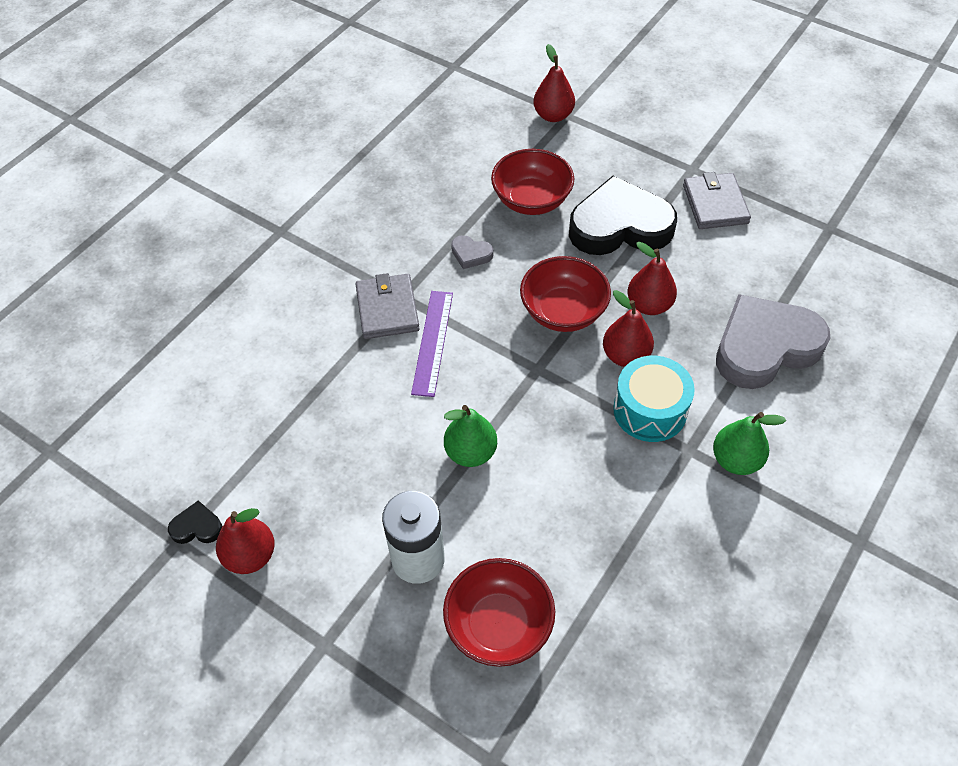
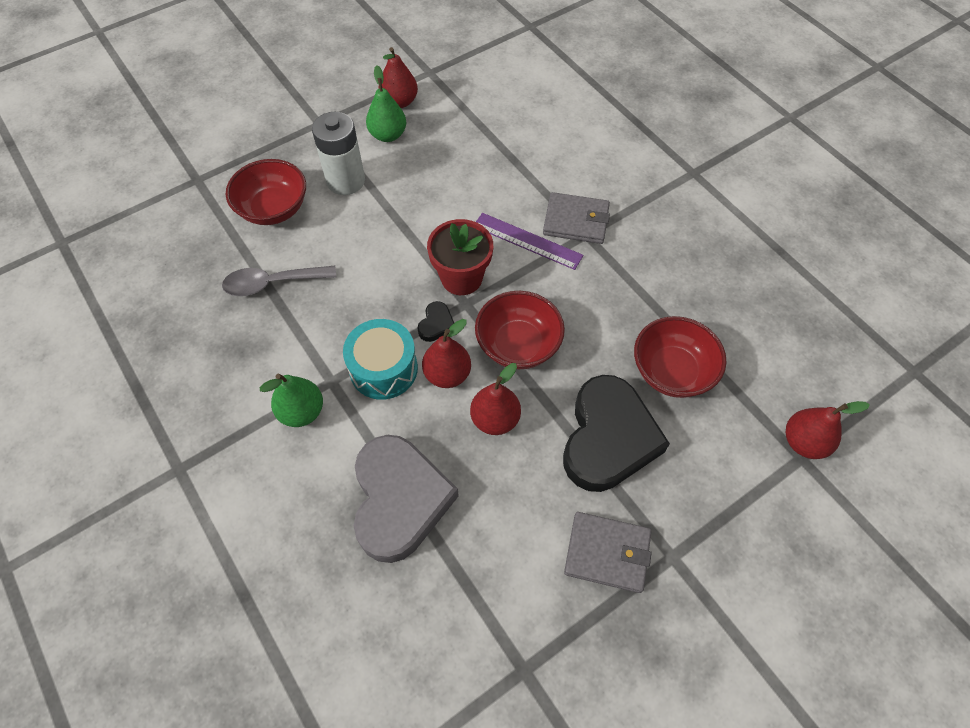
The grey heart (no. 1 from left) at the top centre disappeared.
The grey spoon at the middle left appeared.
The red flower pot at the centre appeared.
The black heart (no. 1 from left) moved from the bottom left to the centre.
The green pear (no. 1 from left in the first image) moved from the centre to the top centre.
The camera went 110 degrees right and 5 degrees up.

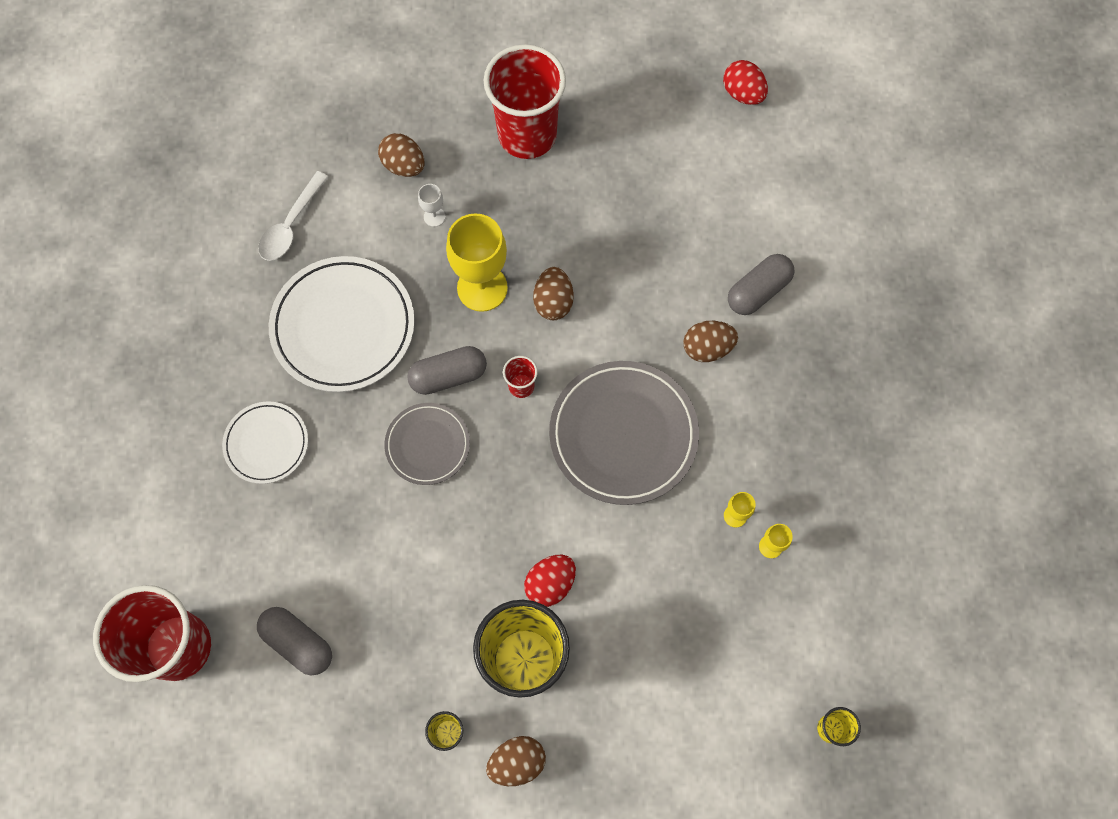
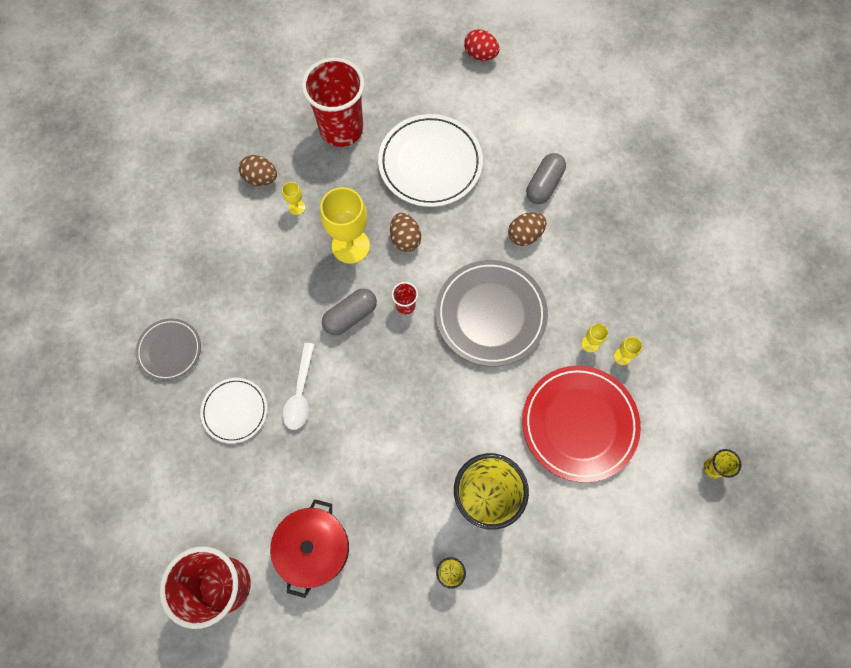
The brown egg (no. 2 from left) at the bottom centre disappeared.
The red egg (no. 1 from left) at the bottom centre disappeared.
The red plate at the middle right appeared.
The white spoon moved from the top left to the centre.
The white plate (no. 2 from left) moved from the middle left to the top centre.
The grey plate (no. 1 from left) moved from the centre to the middle left.
The grey capsule (no. 1 from left) at the bottom left was replaced by the red pot at the bottom centre.
The white goblet at the top centre became the yellow goblet (no. 1 from left) at the top centre.
The camera went 20 degrees left and 0 degrees up.

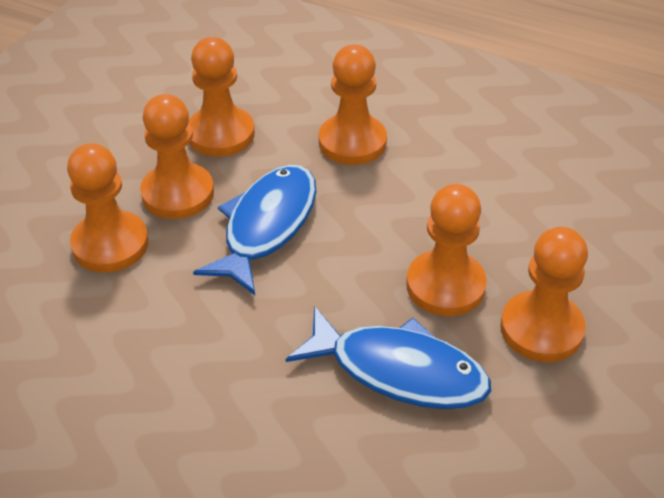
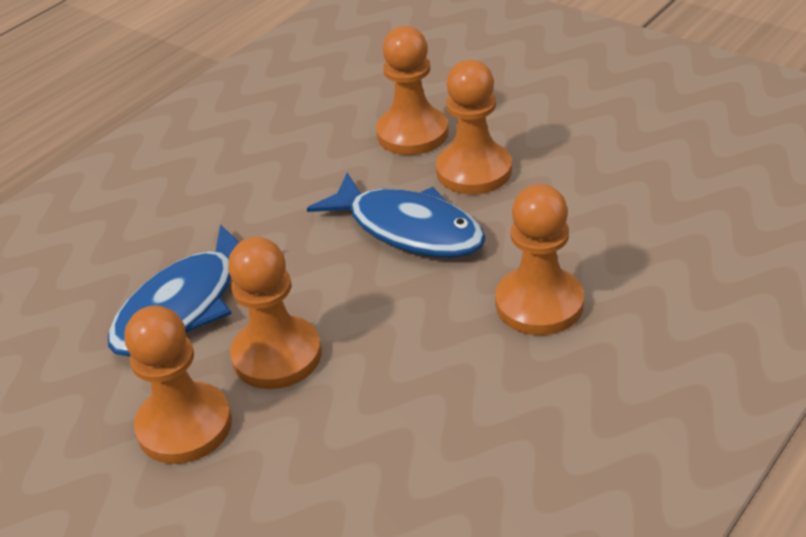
The orange pawn (no. 3 from left) at the top centre disappeared.
The camera went 105 degrees right and 5 degrees down.

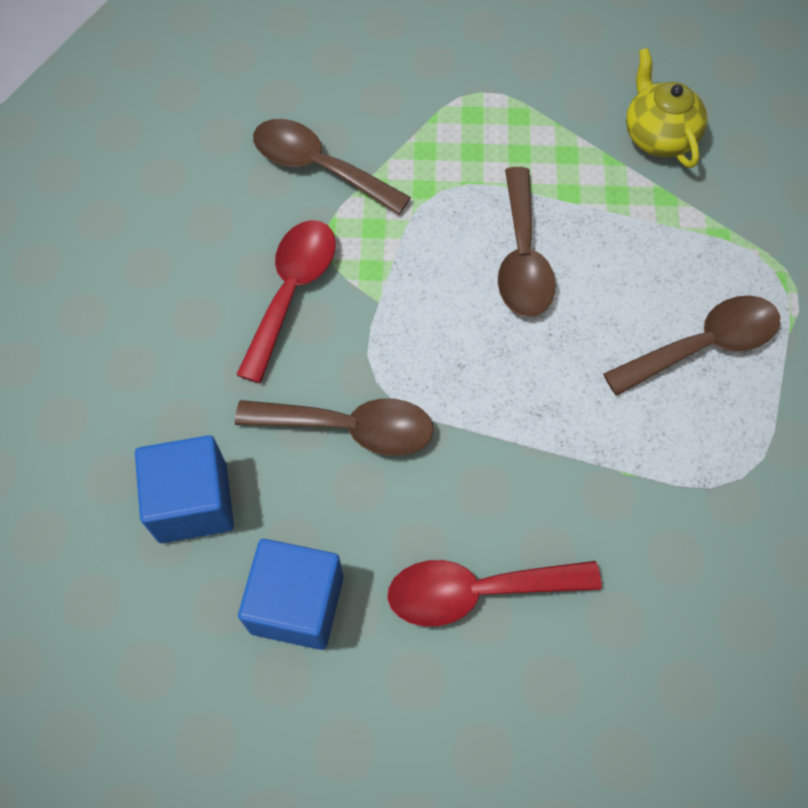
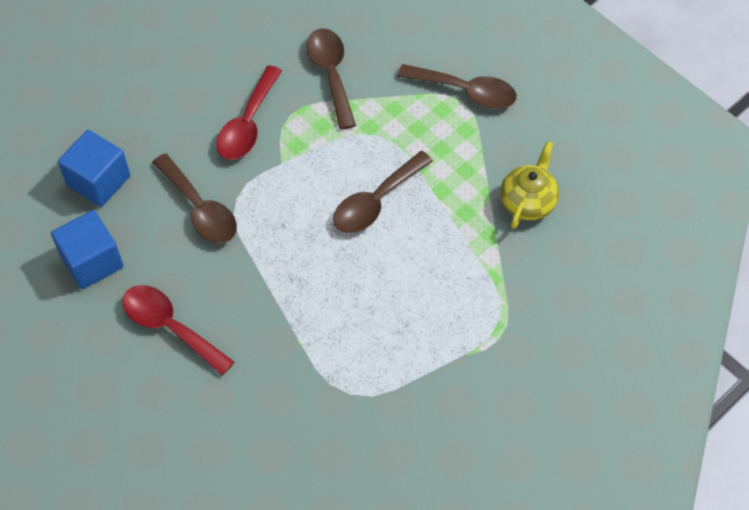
The brown spoon (no. 4 from left) moved from the middle right to the top centre.
The red spoon (no. 1 from left in the first image) at the centre turned 135 degrees clockwise.
The camera went 45 degrees right and 5 degrees down.

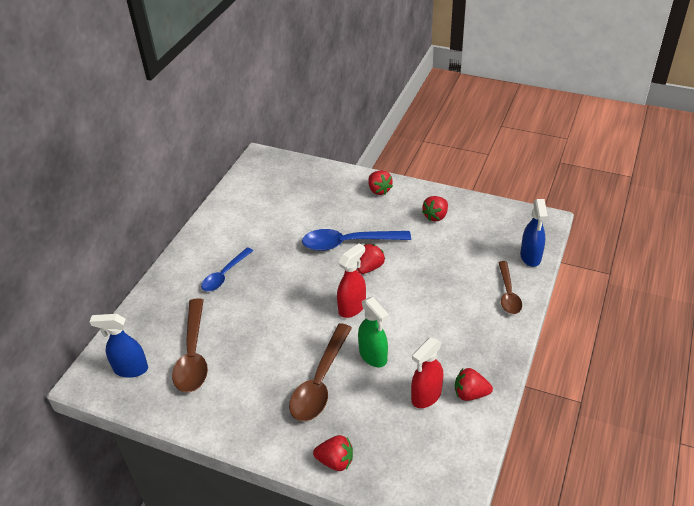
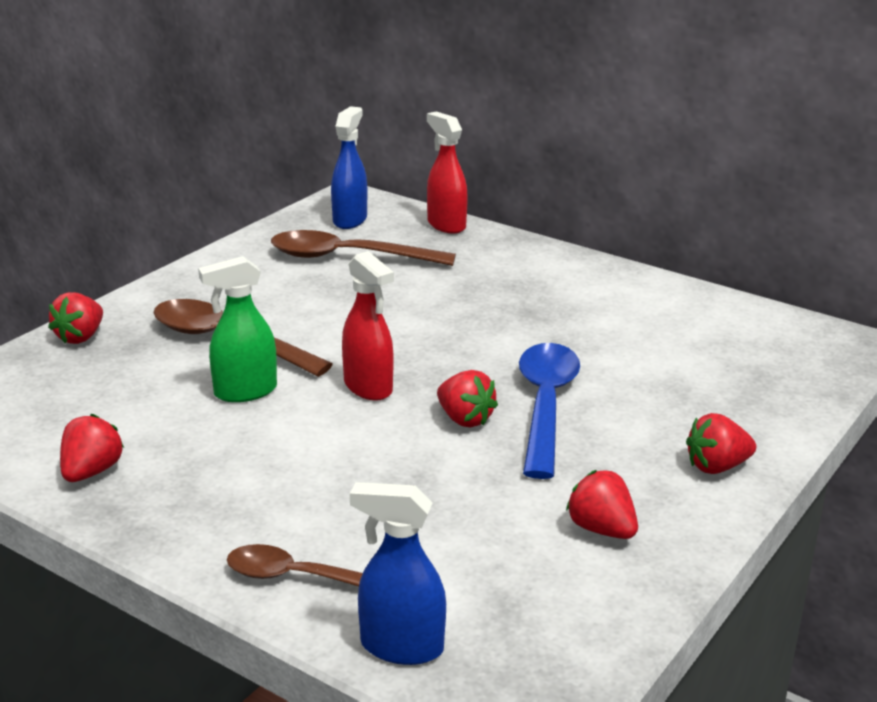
The blue spoon (no. 1 from left) at the middle left disappeared.
The red spray bottle (no. 2 from left) moved from the bottom centre to the top centre.
The camera went 100 degrees right and 15 degrees down.

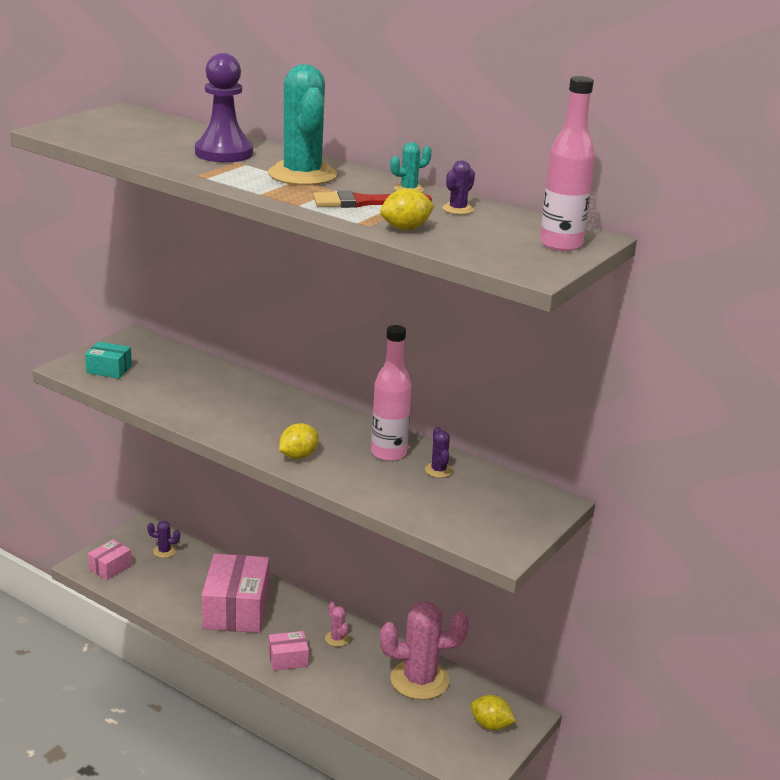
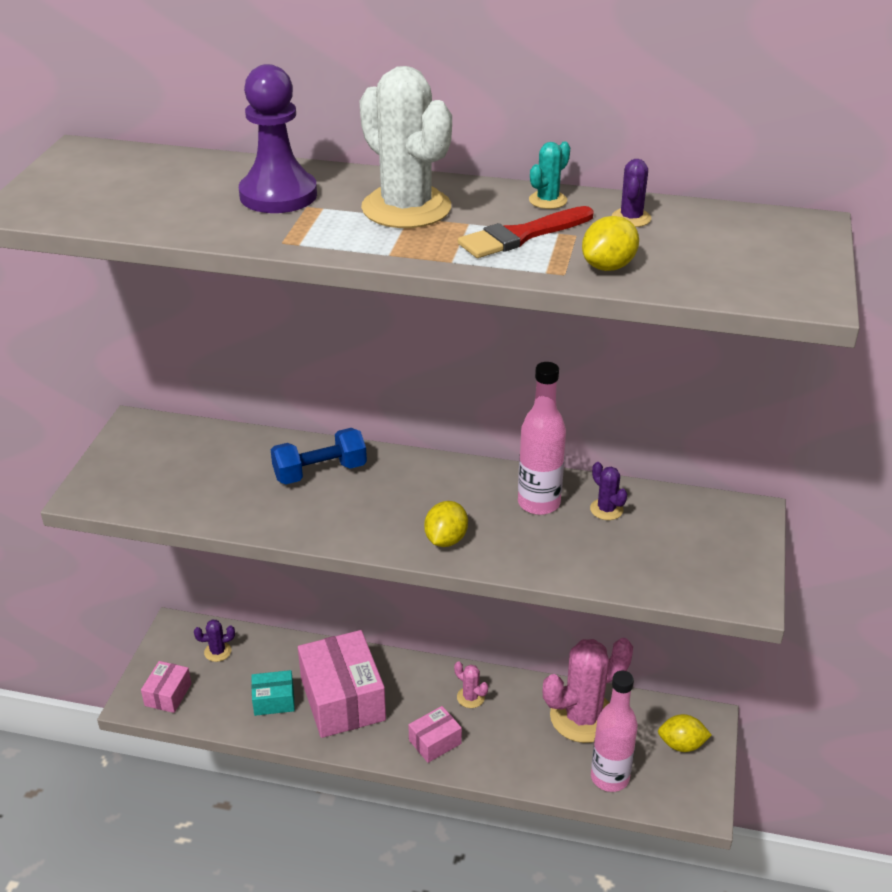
The blue dumbbell at the centre appeared.
The turquoise box moved from the middle left to the bottom left.
The pink bottle (no. 2 from left) moved from the top right to the bottom right.
The turquoise cactus (no. 1 from left) at the top centre became the white cactus at the top centre.
The camera went 20 degrees left and 10 degrees up.

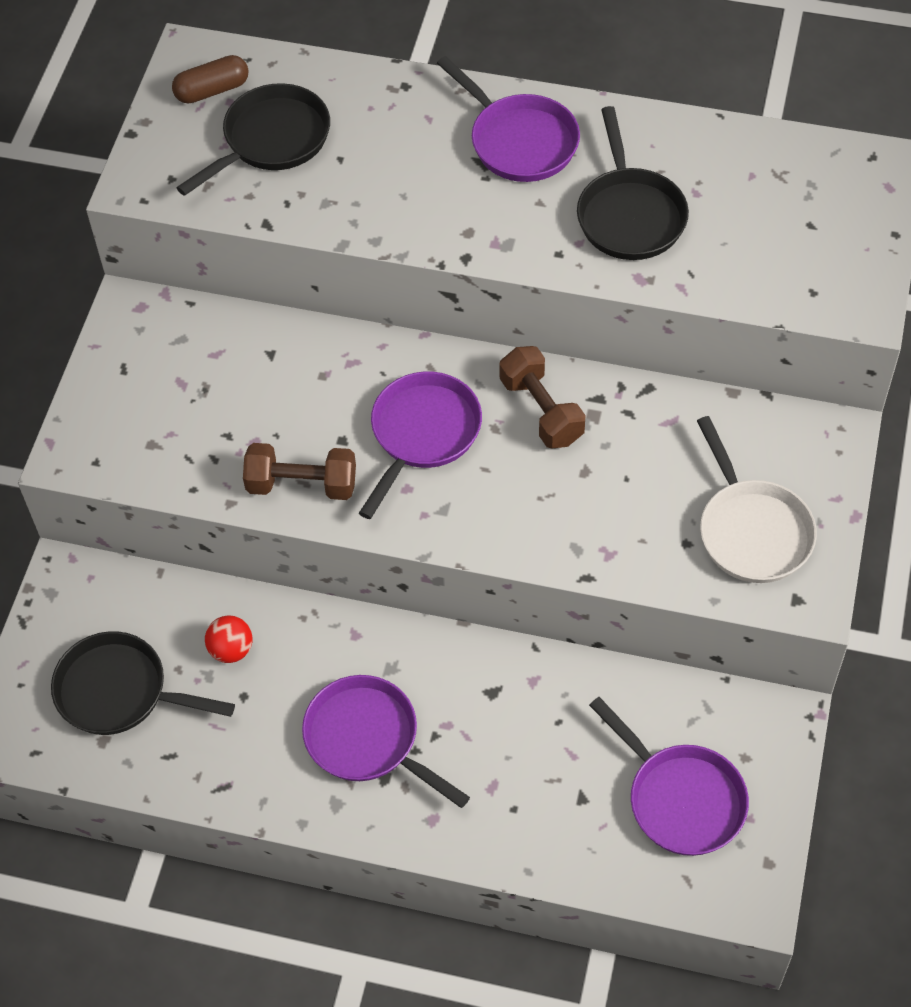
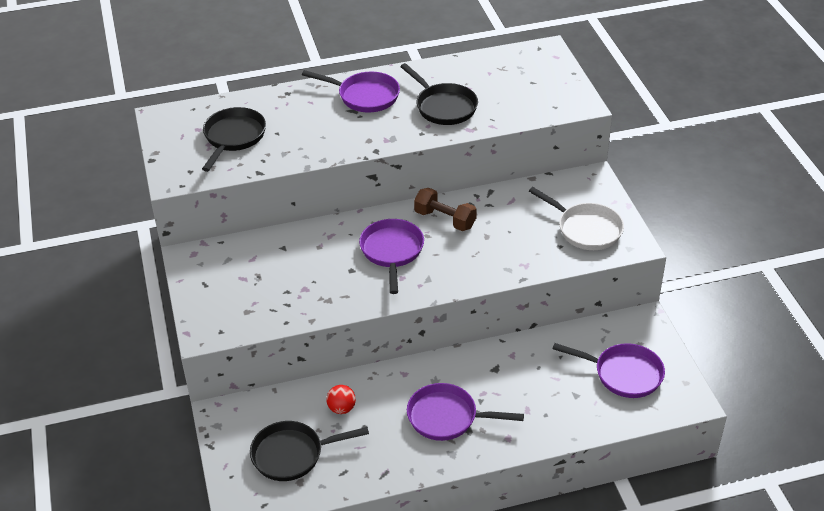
The brown capsule at the top left disappeared.
The brown dumbbell (no. 1 from left) at the middle left disappeared.
The camera went 30 degrees left and 15 degrees down.

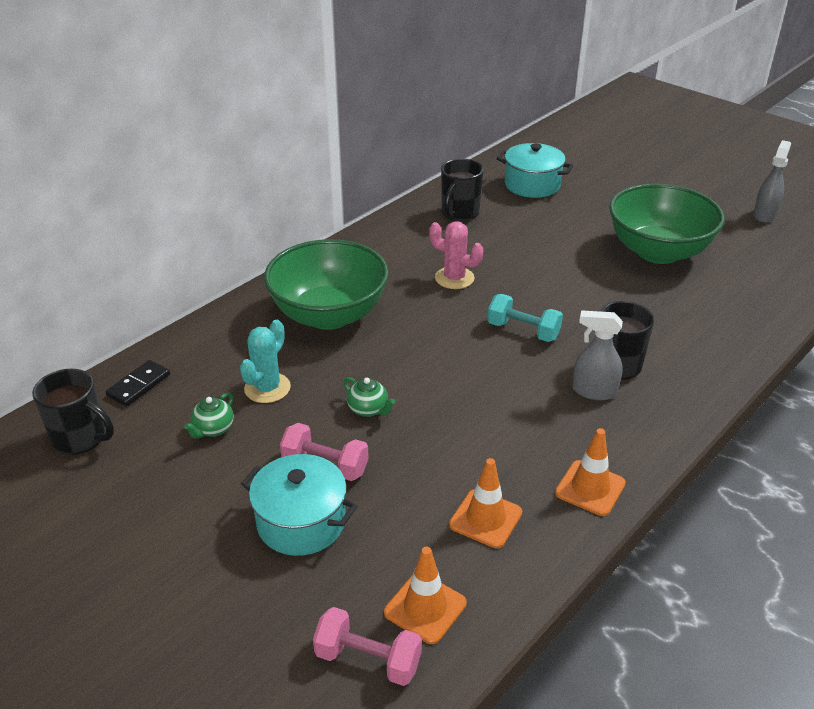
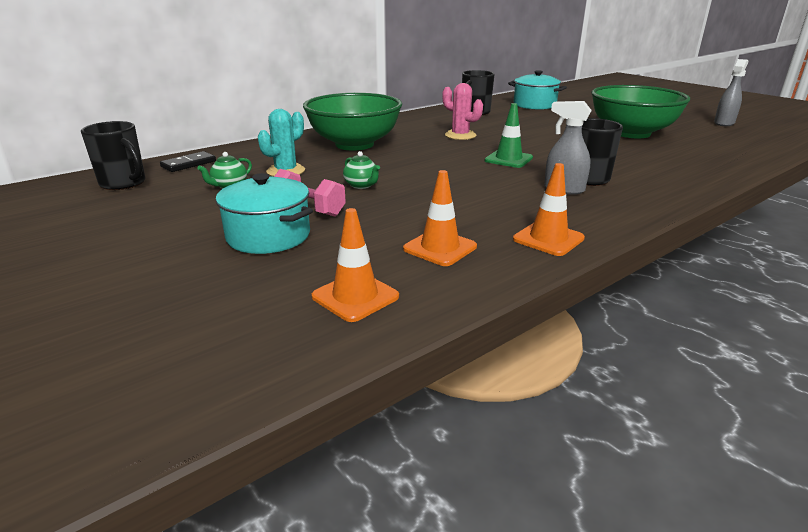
The pink dumbbell (no. 2 from left) at the bottom centre disappeared.
The turquoise dumbbell at the centre was replaced by the green traffic cone at the top centre.
The camera went 10 degrees right and 10 degrees down.

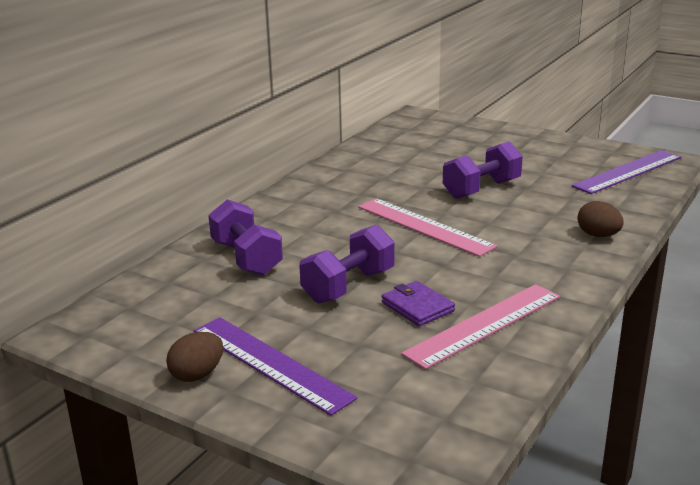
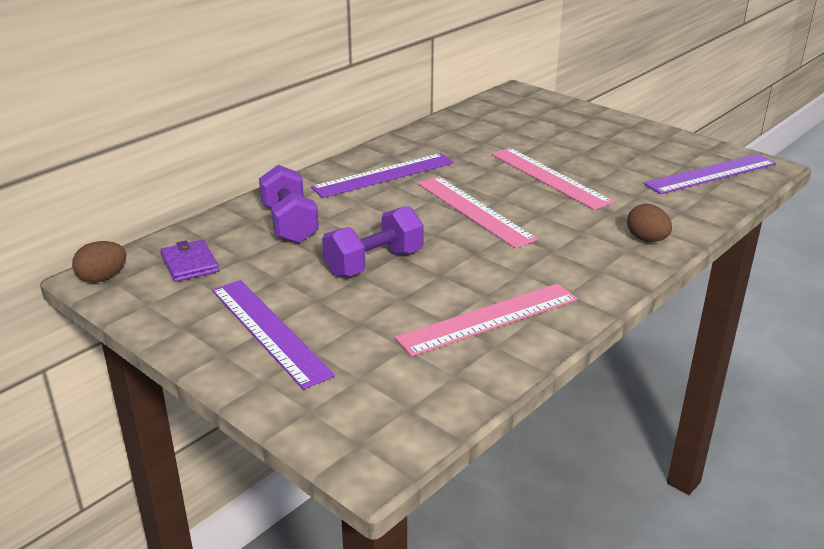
The purple ruler (no. 2 from left) at the top centre appeared.
The brown egg (no. 1 from left) moved from the bottom left to the middle left.
The purple wallet moved from the centre to the middle left.
The purple dumbbell (no. 3 from left) at the middle right was replaced by the pink ruler (no. 3 from left) at the top right.
The camera went 10 degrees right and 5 degrees up.

